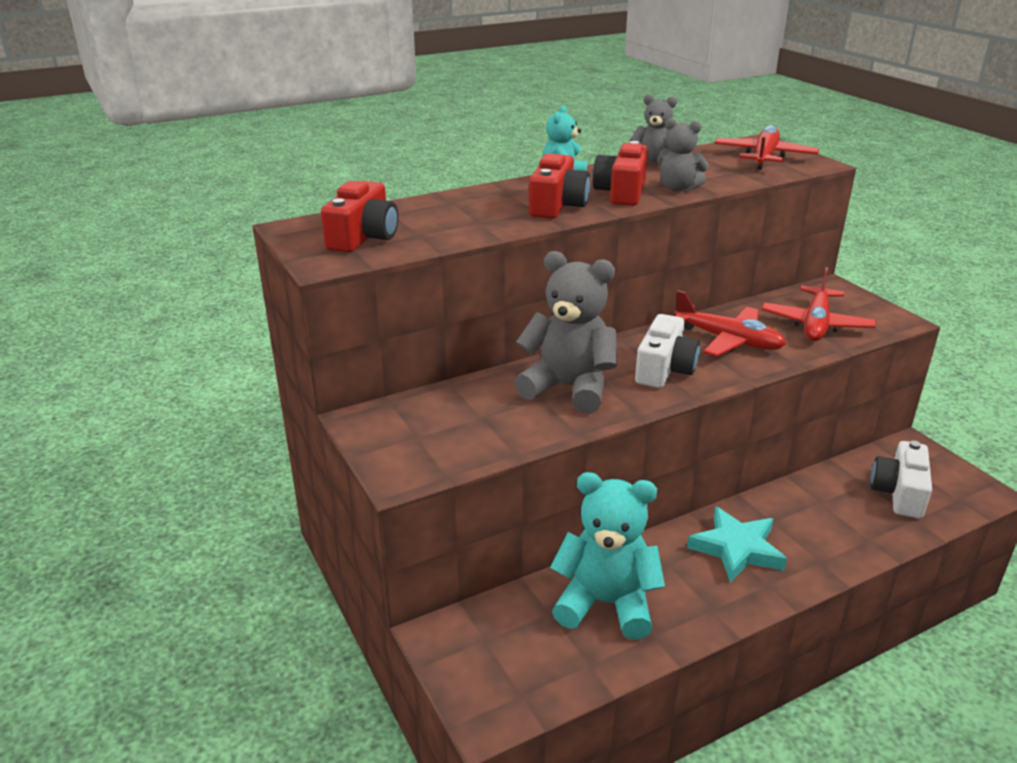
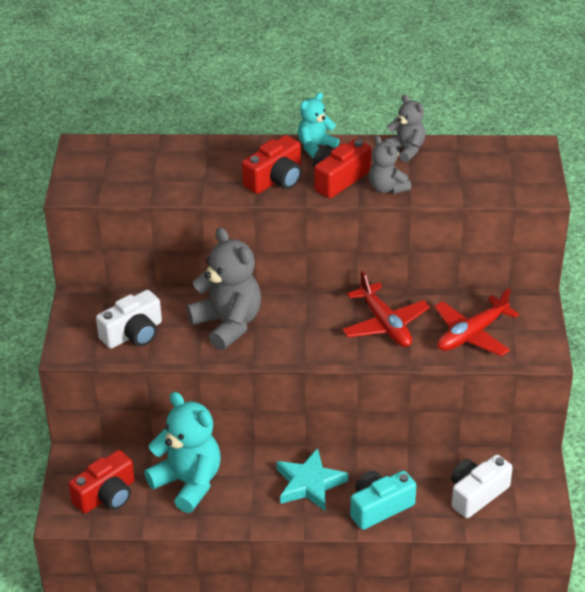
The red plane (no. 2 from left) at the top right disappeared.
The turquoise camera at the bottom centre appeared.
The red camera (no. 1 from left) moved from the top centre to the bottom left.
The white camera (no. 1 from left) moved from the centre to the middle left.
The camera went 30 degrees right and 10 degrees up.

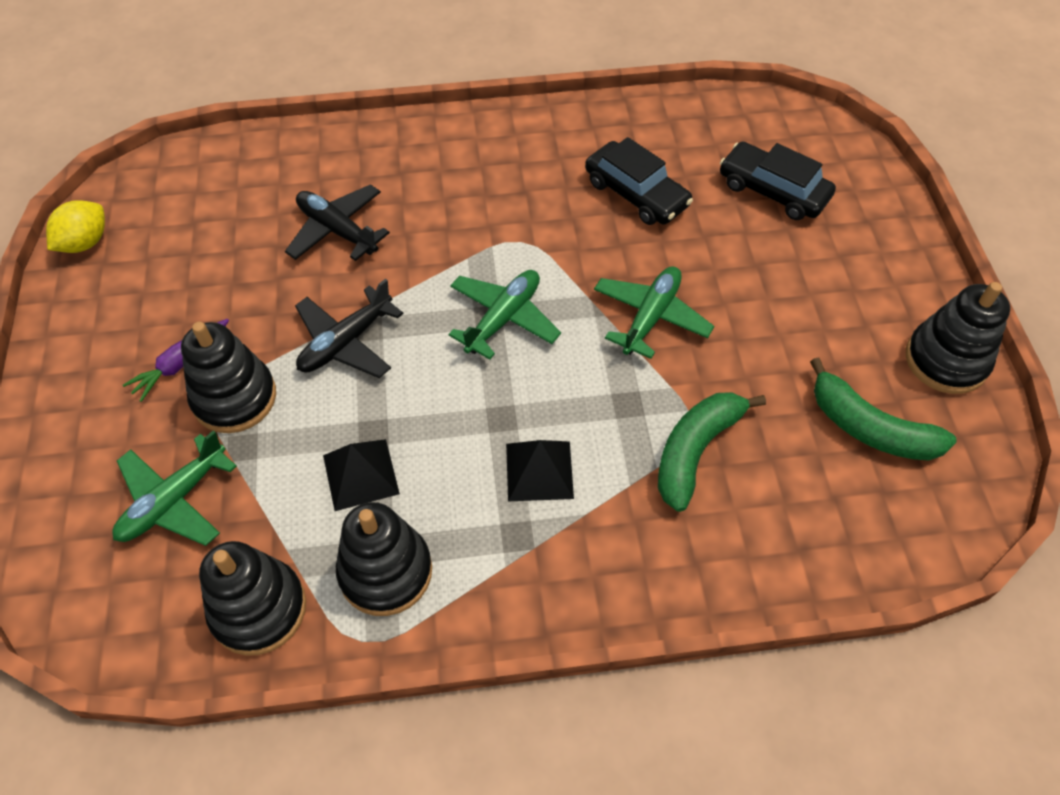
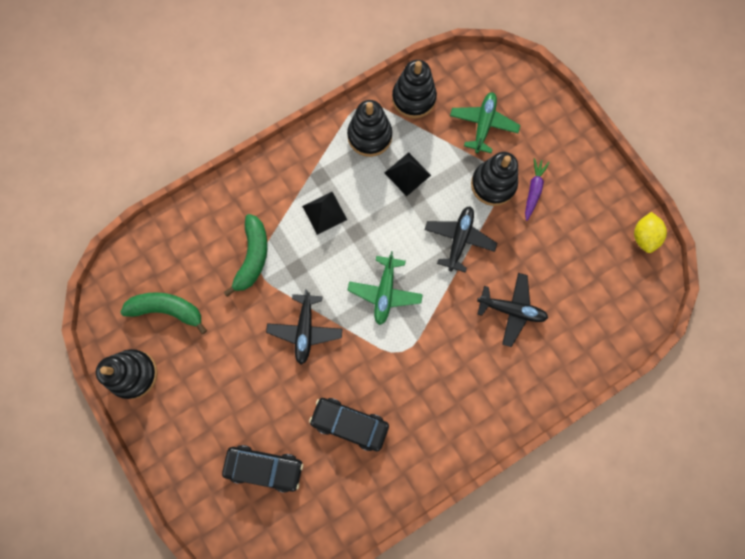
The green plane (no. 3 from left) at the centre became the black plane (no. 1 from left) at the centre.
The camera went 155 degrees right and 20 degrees up.

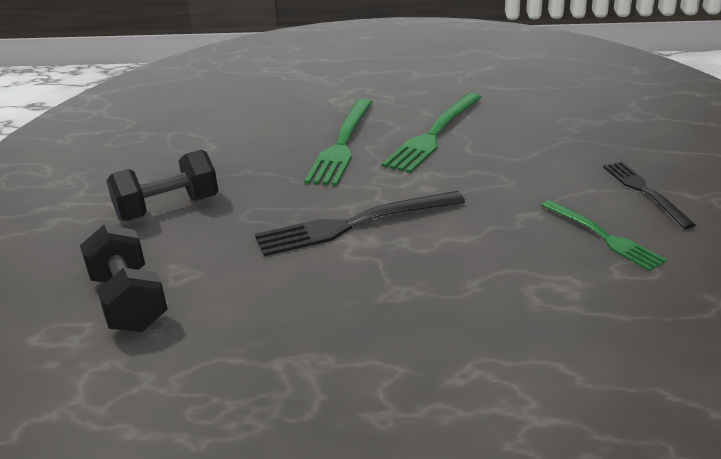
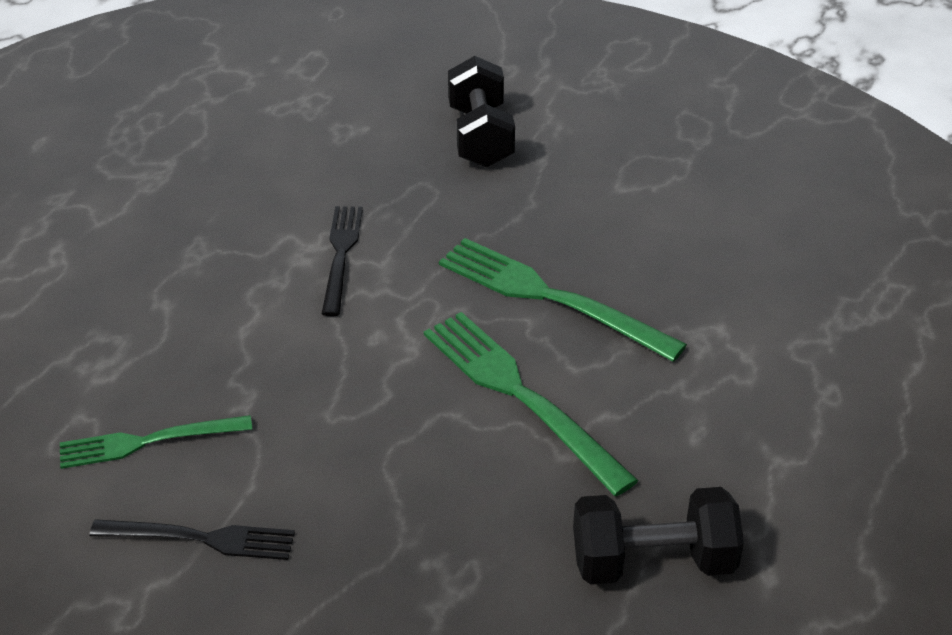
The black dumbbell (no. 1 from left in the first image) moved from the middle left to the bottom right.
The black fork (no. 1 from left in the first image) at the centre changed to 0.64 times the size.
The camera went 110 degrees right and 10 degrees up.

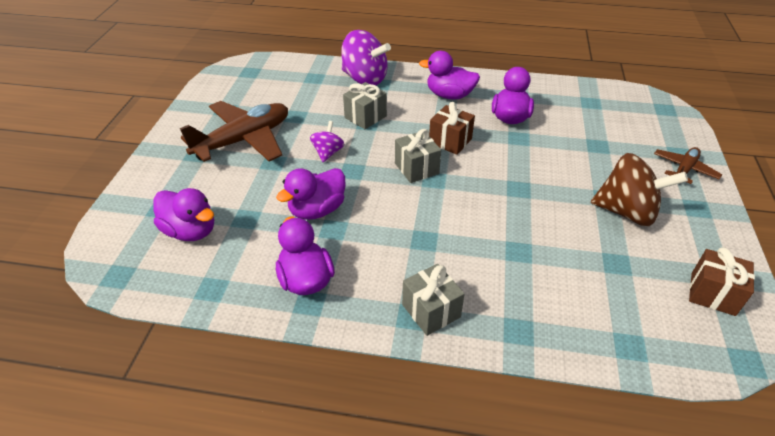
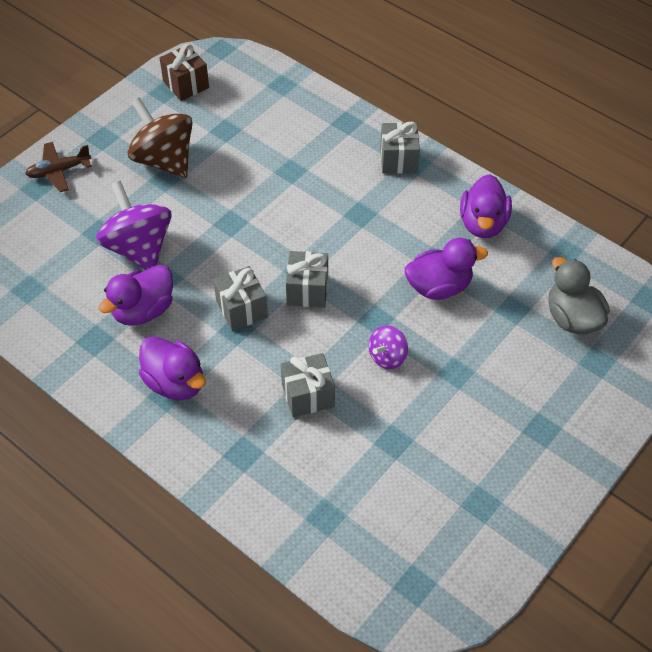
The brown plane (no. 1 from left) at the top left disappeared.
The purple spinning top (no. 2 from left in the first image) moved from the top centre to the middle left.
The purple duck (no. 1 from left) at the middle left became the grey duck at the middle right.
The brown gift (no. 1 from left) at the top centre became the grey gift (no. 1 from left) at the centre.
The camera went 150 degrees left and 10 degrees up.

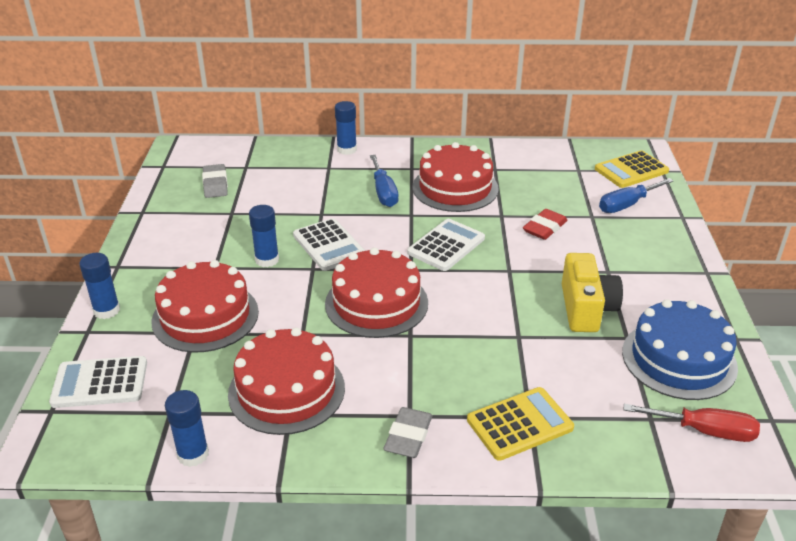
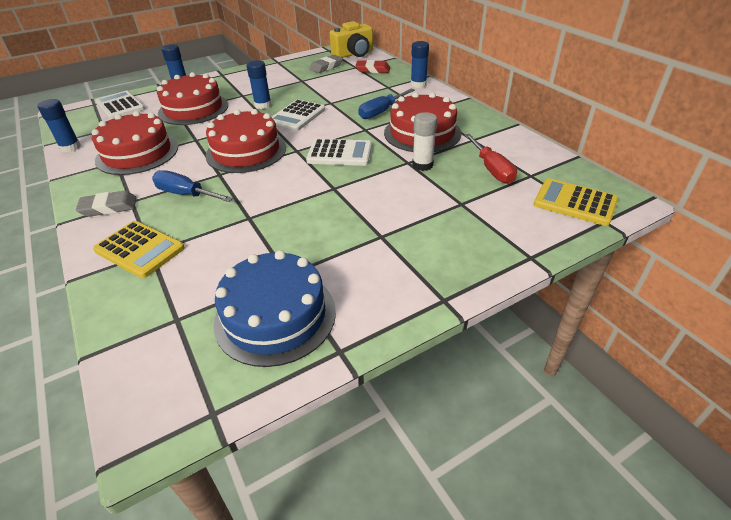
The white glue stick at the top centre appeared.
The red eraser moved from the middle right to the top centre.
The yellow camera moved from the middle right to the top centre.
The blue screwdriver (no. 2 from left in the first image) moved from the middle right to the middle left.
The red screwdriver moved from the bottom right to the top right.
The camera went 60 degrees right and 5 degrees up.

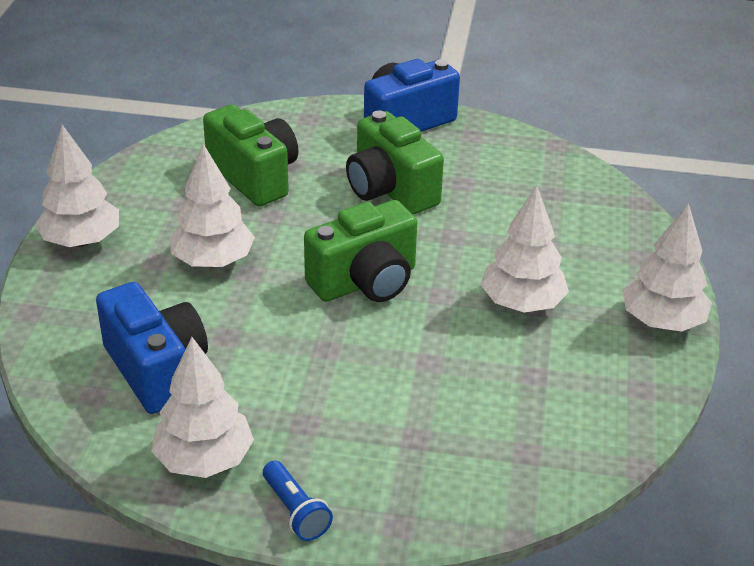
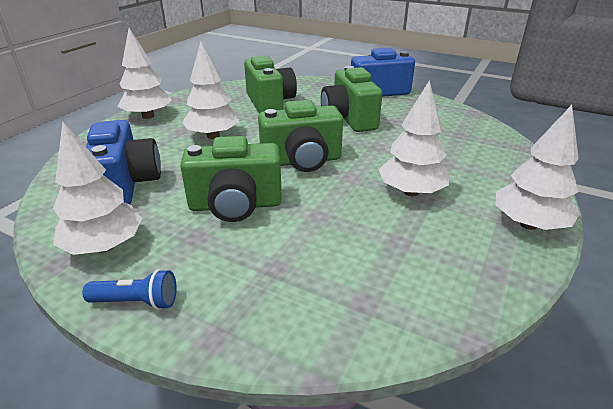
The green camera (no. 1 from left) at the centre appeared.
The blue flashlight at the bottom centre turned 75 degrees counterclockwise.
The camera went 20 degrees right and 5 degrees down.

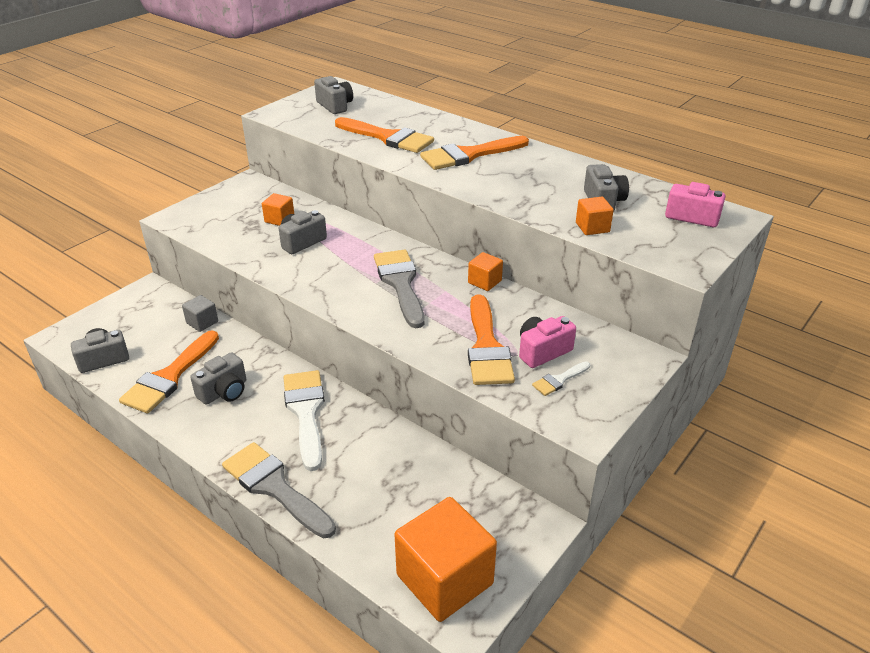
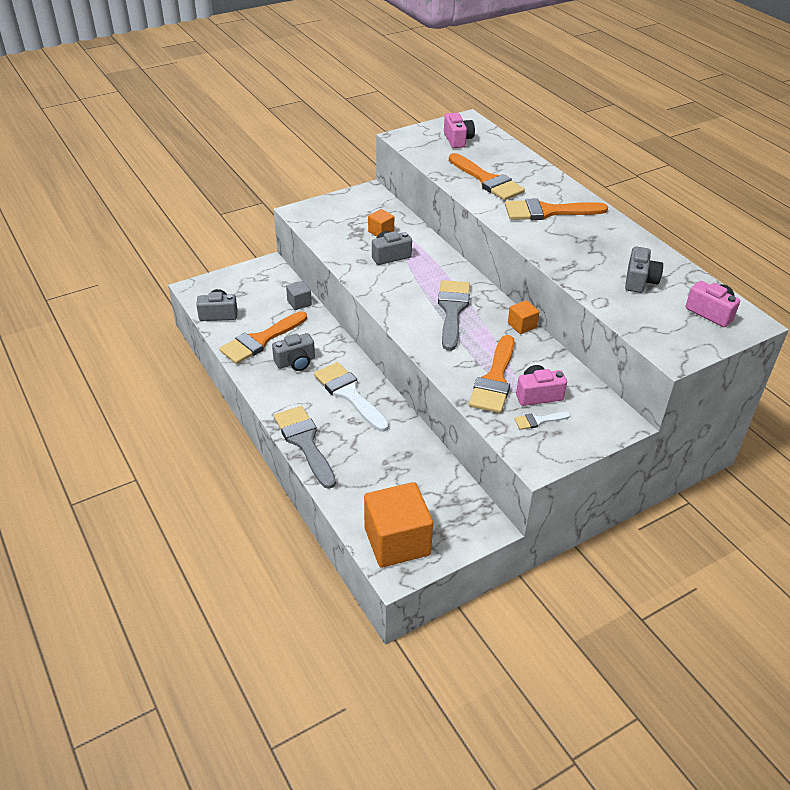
The orange cube (no. 4 from left) at the top right disappeared.
The grey camera (no. 4 from left) at the top centre became the pink camera (no. 1 from left) at the top centre.
The white brush (no. 1 from left) at the centre turned 45 degrees counterclockwise.
The camera went 20 degrees right and 5 degrees up.

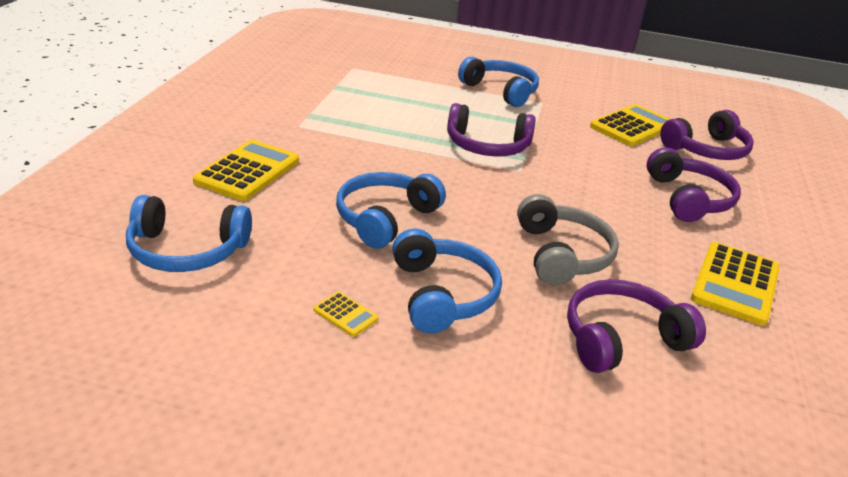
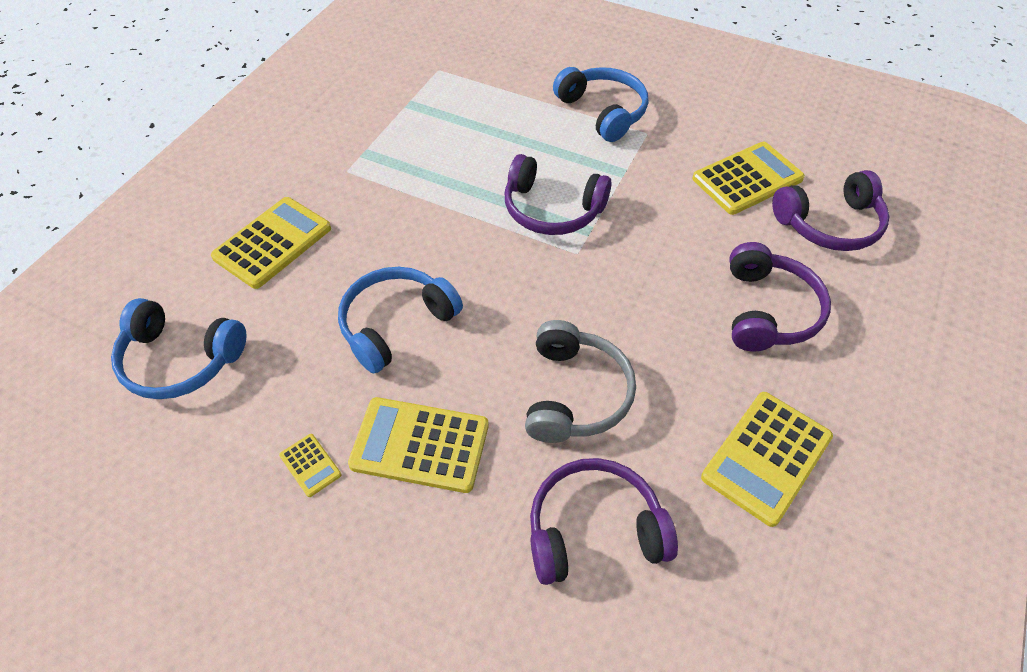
The blue headphones (no. 3 from left) at the centre was replaced by the yellow calculator (no. 3 from left) at the centre.
The camera went 15 degrees right and 20 degrees up.

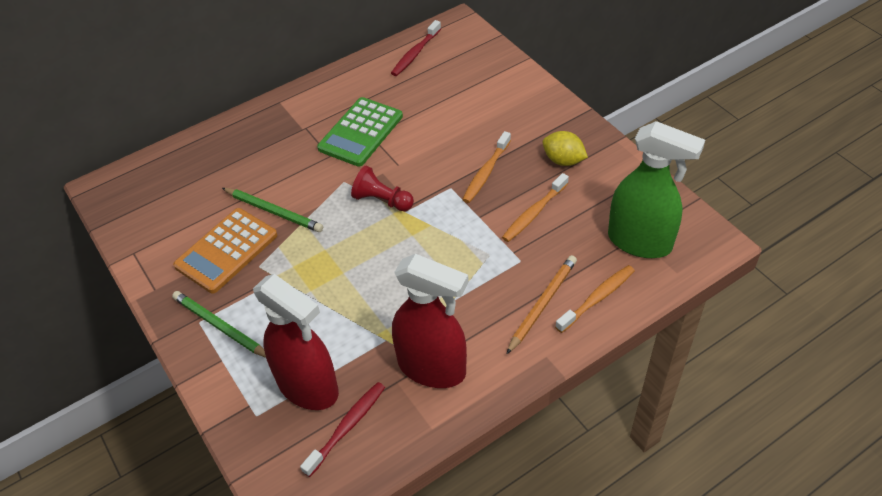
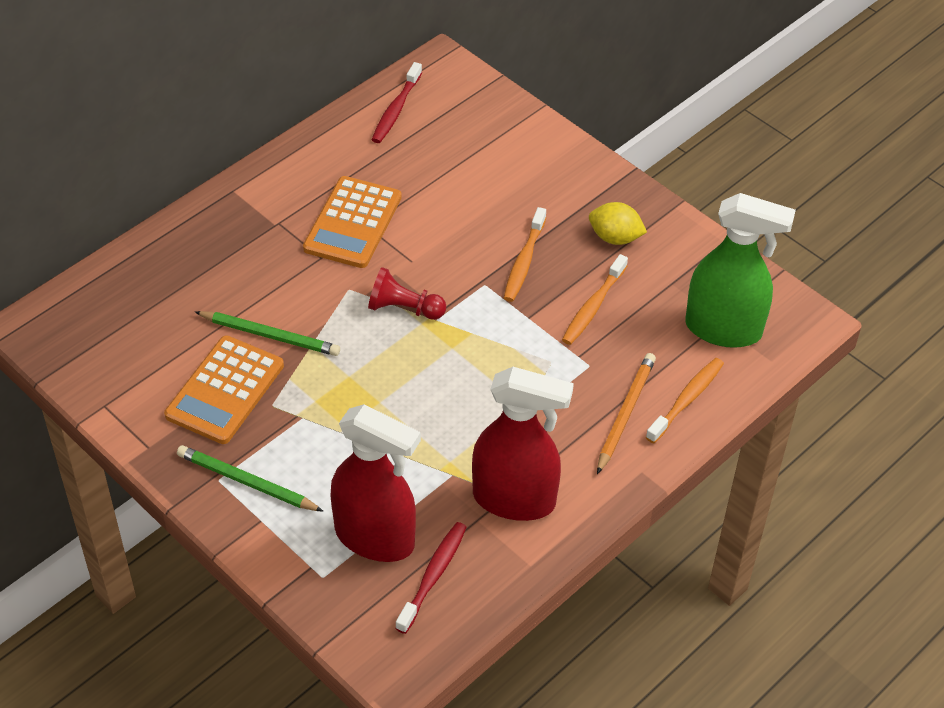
The green calculator at the top centre became the orange calculator (no. 2 from left) at the top centre.
The camera went 15 degrees left and 0 degrees up.

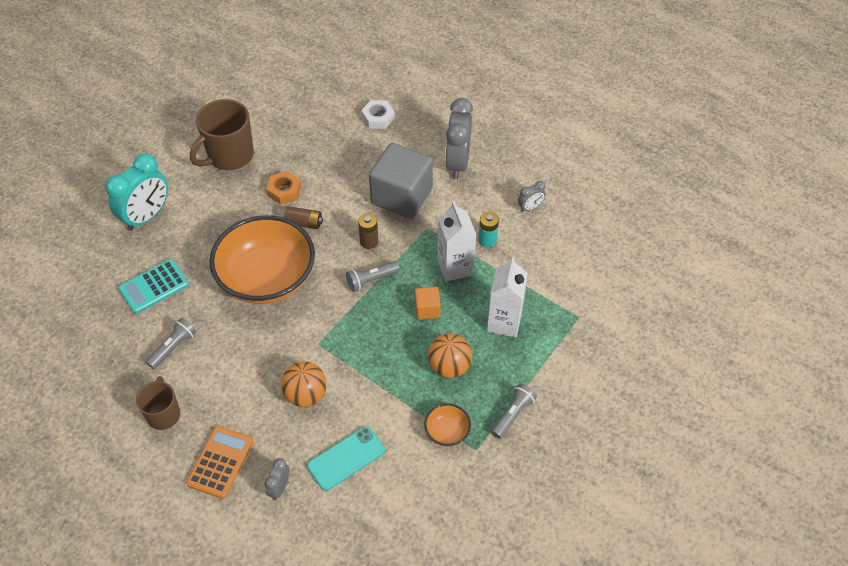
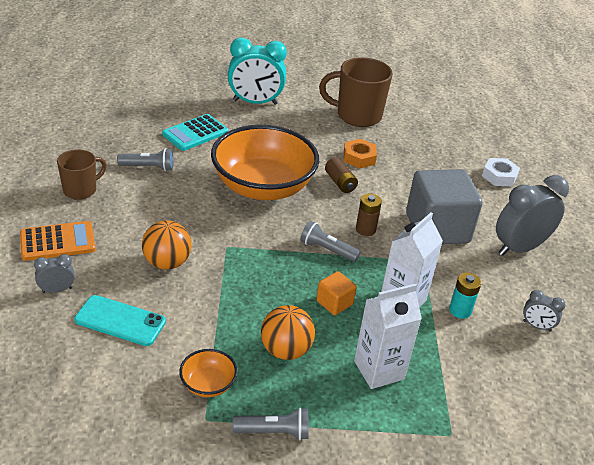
The turquoise calculator at the middle left turned 60 degrees counterclockwise.
The camera went 50 degrees right and 15 degrees down.

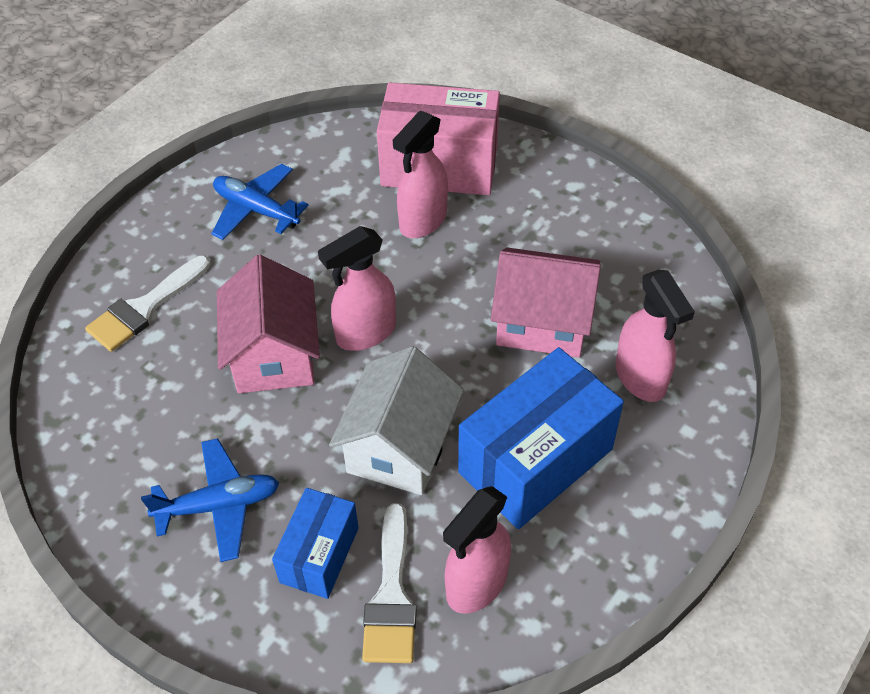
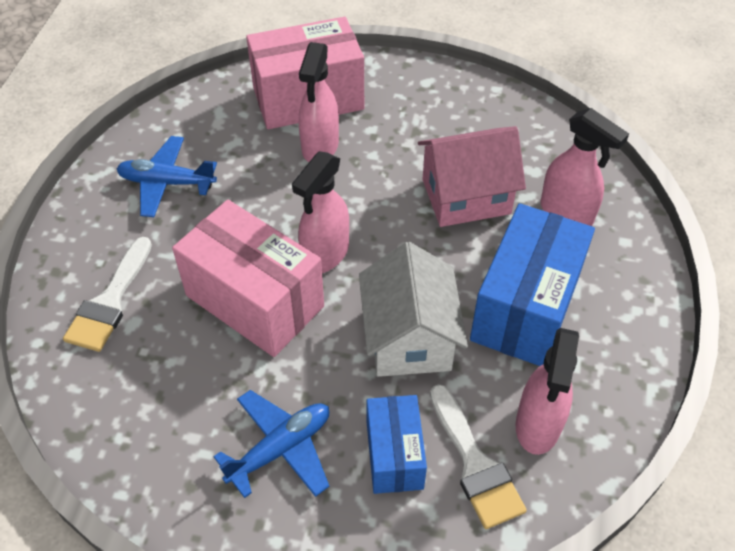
The pink house (no. 1 from left) at the middle left was replaced by the pink box (no. 1 from left) at the centre.
The camera went 25 degrees left and 0 degrees up.

